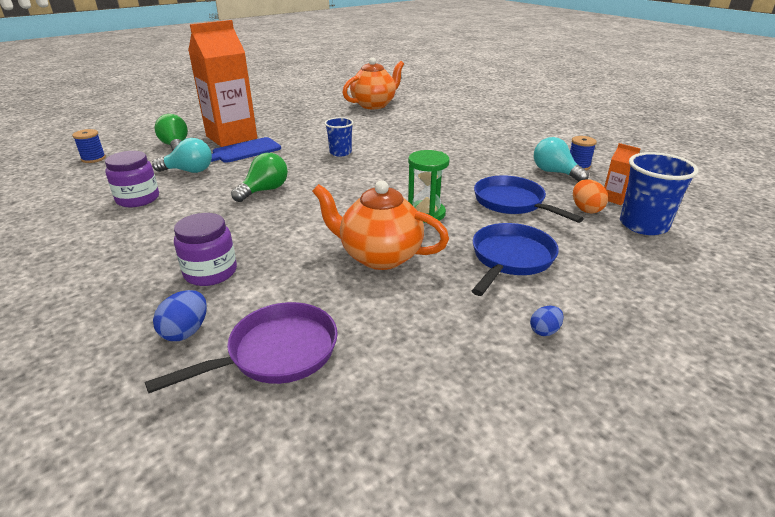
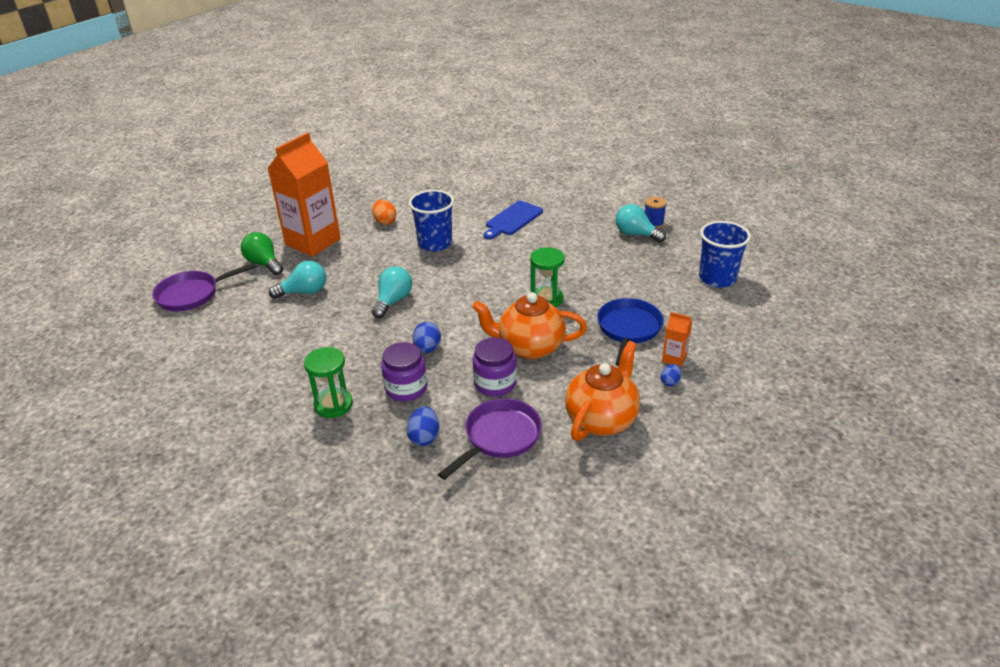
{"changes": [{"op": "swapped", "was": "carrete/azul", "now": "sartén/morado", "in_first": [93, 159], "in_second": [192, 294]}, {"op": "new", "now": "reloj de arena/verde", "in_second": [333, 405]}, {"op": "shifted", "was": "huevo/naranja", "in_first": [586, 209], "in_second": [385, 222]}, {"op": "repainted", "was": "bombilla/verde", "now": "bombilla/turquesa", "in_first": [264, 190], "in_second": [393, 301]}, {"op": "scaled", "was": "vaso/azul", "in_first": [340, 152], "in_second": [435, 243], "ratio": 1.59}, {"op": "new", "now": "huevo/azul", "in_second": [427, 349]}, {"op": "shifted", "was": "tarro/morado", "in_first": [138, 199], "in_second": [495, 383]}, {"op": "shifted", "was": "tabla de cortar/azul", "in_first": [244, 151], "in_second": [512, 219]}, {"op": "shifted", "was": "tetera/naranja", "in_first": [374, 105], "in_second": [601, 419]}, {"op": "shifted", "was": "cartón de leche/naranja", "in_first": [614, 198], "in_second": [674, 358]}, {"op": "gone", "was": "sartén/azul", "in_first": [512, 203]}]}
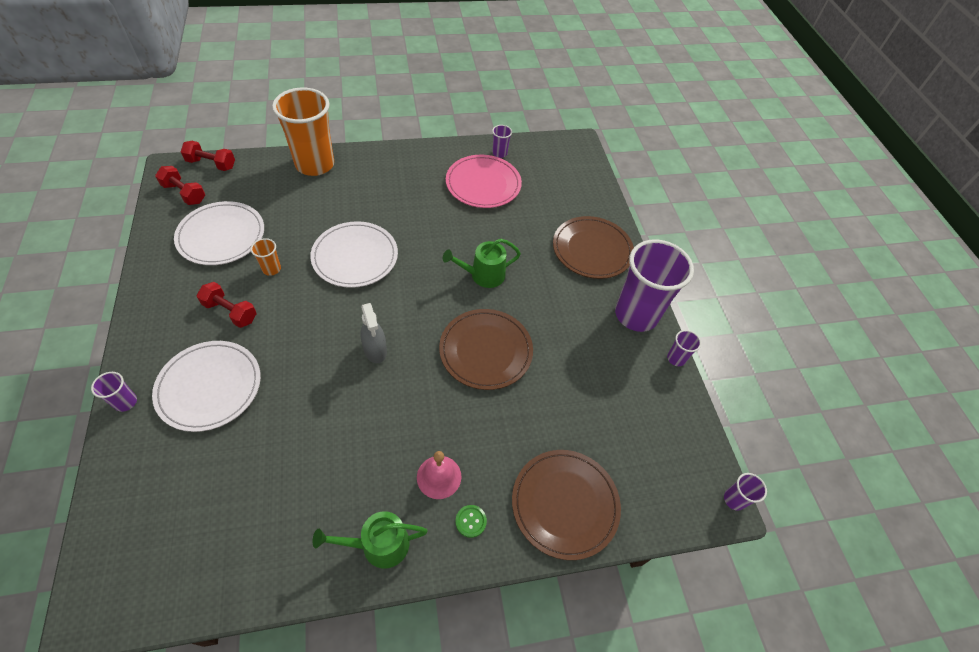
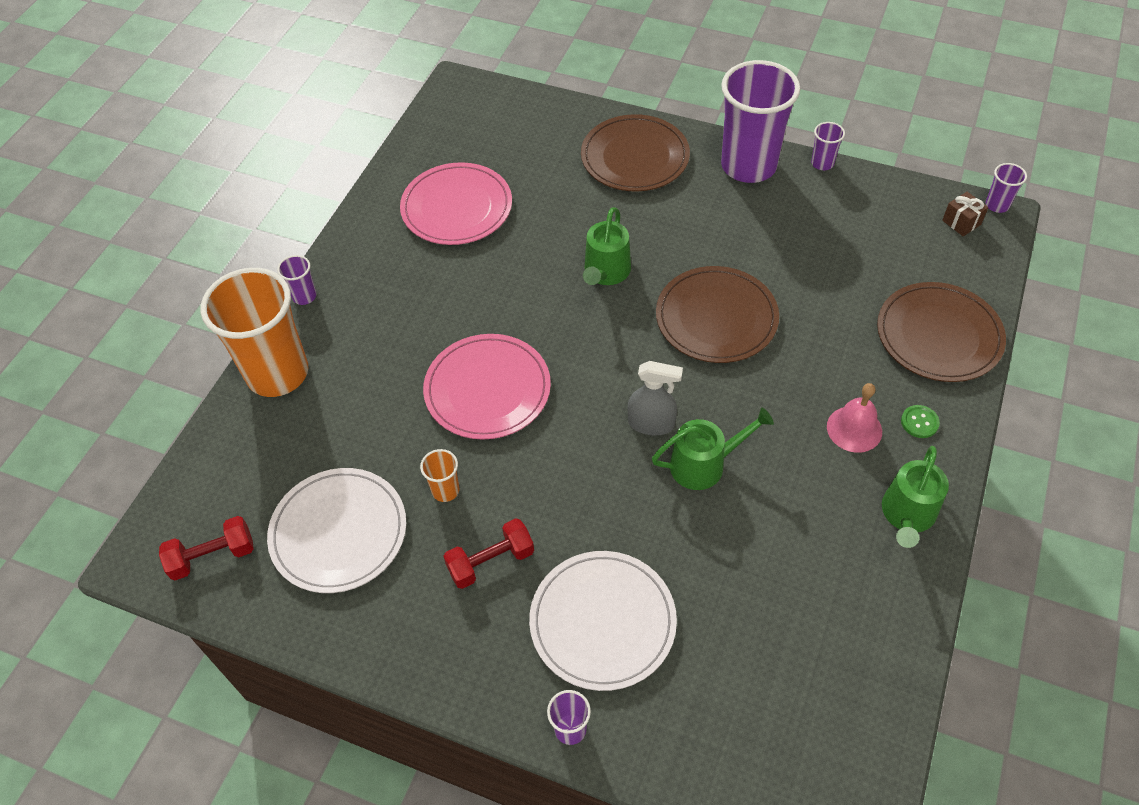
{"changes": [{"op": "shifted", "was": "vaso/morado", "in_first": [499, 153], "in_second": [304, 296]}, {"op": "repainted", "was": "plato/blanco", "now": "plato/rosa", "in_first": [355, 256], "in_second": [487, 389]}, {"op": "new", "now": "regadera/verde", "in_second": [704, 464]}, {"op": "new", "now": "regalo/marrón", "in_second": [961, 222]}, {"op": "gone", "was": "mancuerna/rojo", "in_first": [211, 164]}]}
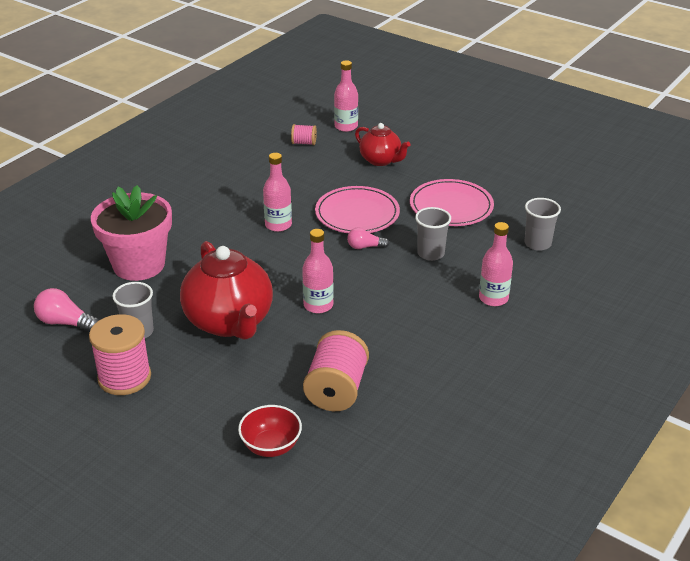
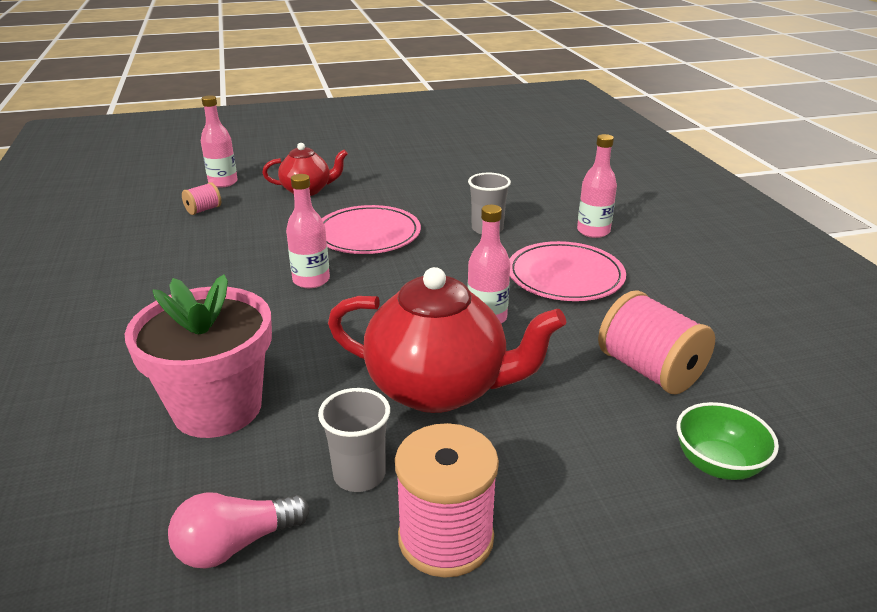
{"changes": [{"op": "shifted", "was": "plato/rosa", "in_first": [451, 206], "in_second": [565, 276]}, {"op": "repainted", "was": "cuenco/rojo", "now": "cuenco/verde", "in_first": [271, 446], "in_second": [718, 464]}, {"op": "gone", "was": "bombilla/rosa", "in_first": [365, 247]}, {"op": "gone", "was": "vaso/gris", "in_first": [537, 244]}]}
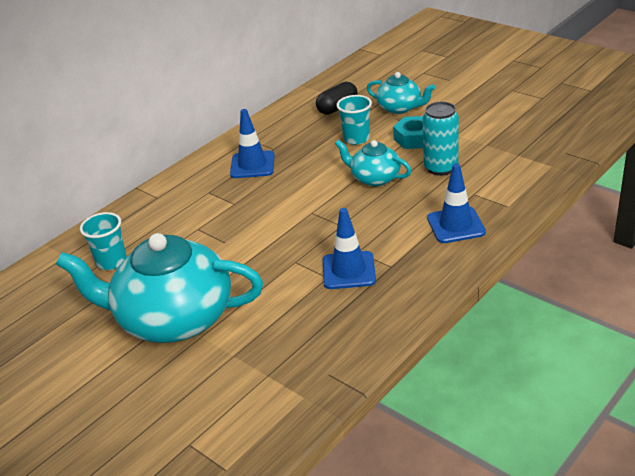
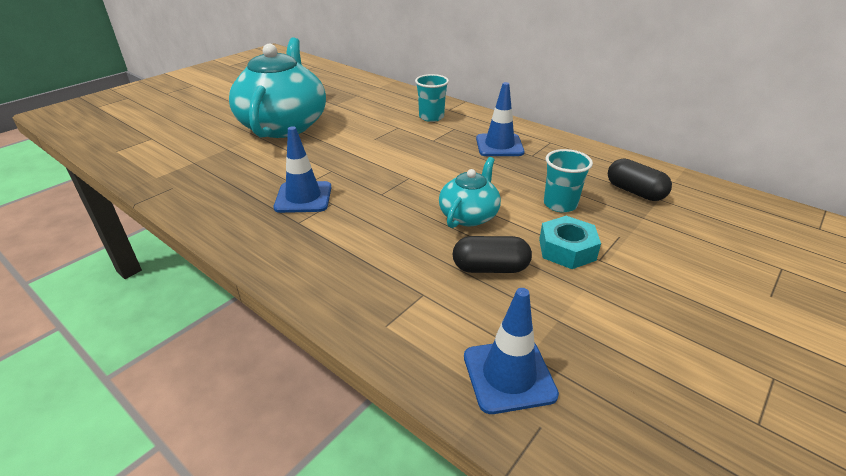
{"changes": [{"op": "shifted", "was": "vaso/turquesa", "in_first": [111, 261], "in_second": [431, 117]}, {"op": "swapped", "was": "lata/turquesa", "now": "cápsula/negro", "in_first": [440, 168], "in_second": [490, 268]}, {"op": "shifted", "was": "cono de tráfico/azul", "in_first": [456, 225], "in_second": [509, 375]}, {"op": "gone", "was": "tetera/turquesa", "in_first": [400, 108]}]}
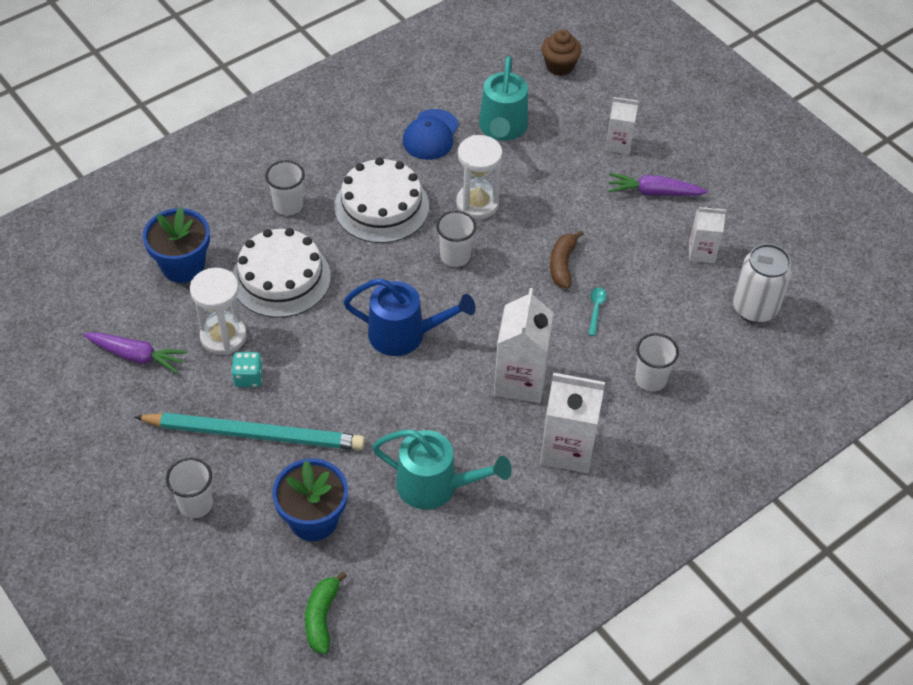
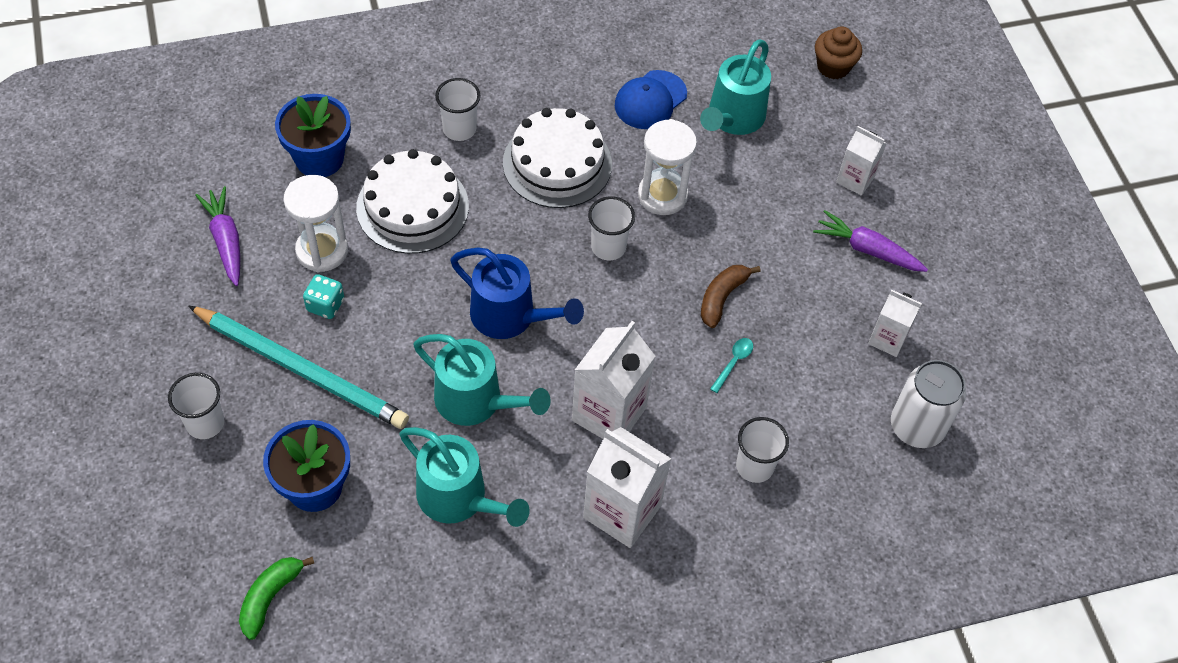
{"changes": [{"op": "rotated", "was": "zanahoria/morado", "in_first": [137, 356], "in_second": [226, 240], "clockwise": -150}, {"op": "new", "now": "regadera/turquesa", "in_second": [477, 402]}]}
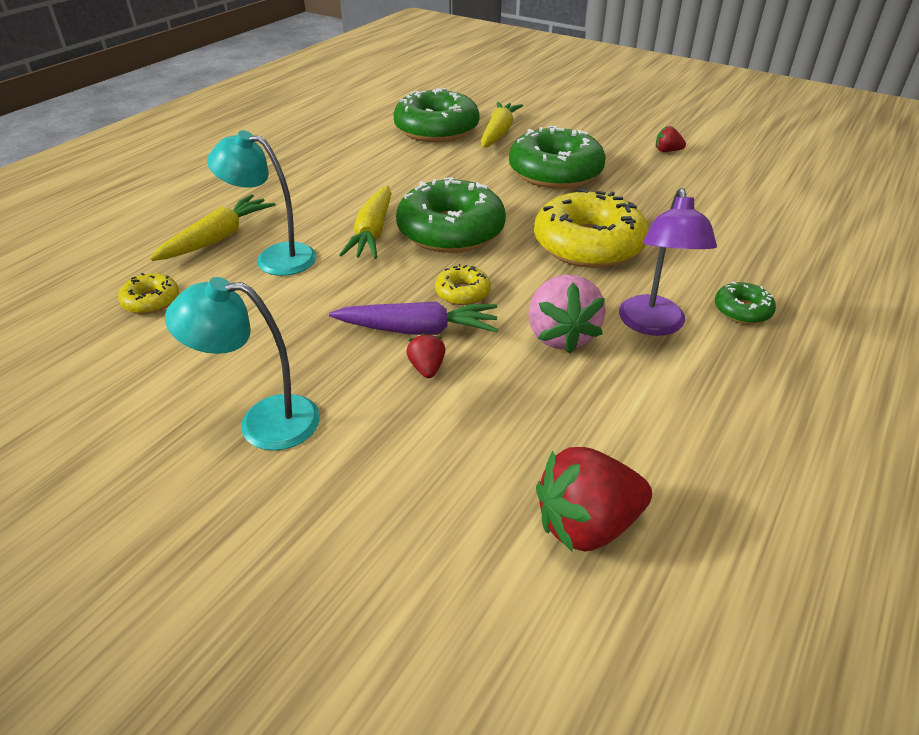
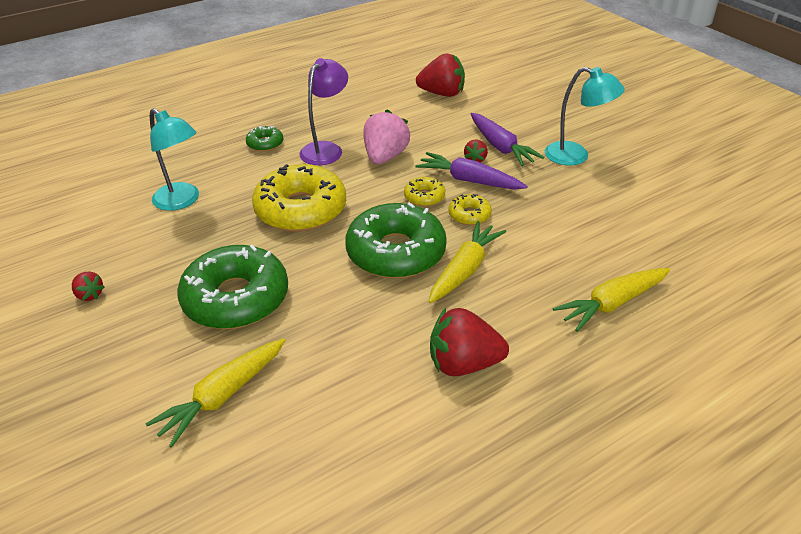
{"changes": [{"op": "shifted", "was": "lámpara/turquesa", "in_first": [275, 257], "in_second": [182, 201]}, {"op": "new", "now": "fresa/rojo", "in_second": [463, 363]}, {"op": "shifted", "was": "rosquilla/amarillo", "in_first": [151, 301], "in_second": [469, 215]}, {"op": "new", "now": "zanahoria/morado", "in_second": [501, 147]}, {"op": "gone", "was": "rosquilla/verde", "in_first": [436, 129]}]}
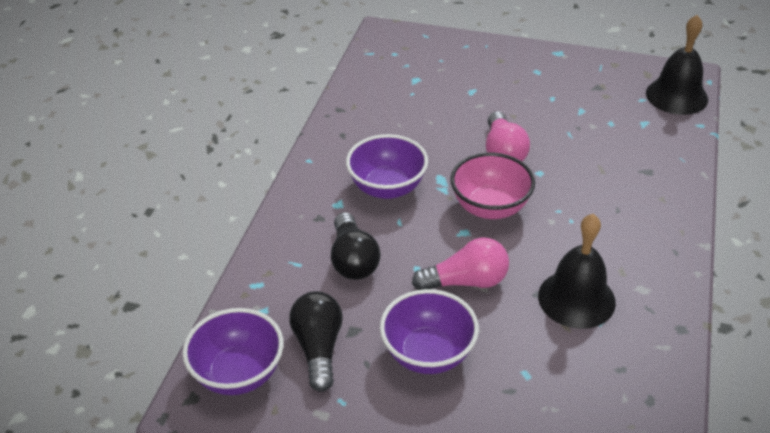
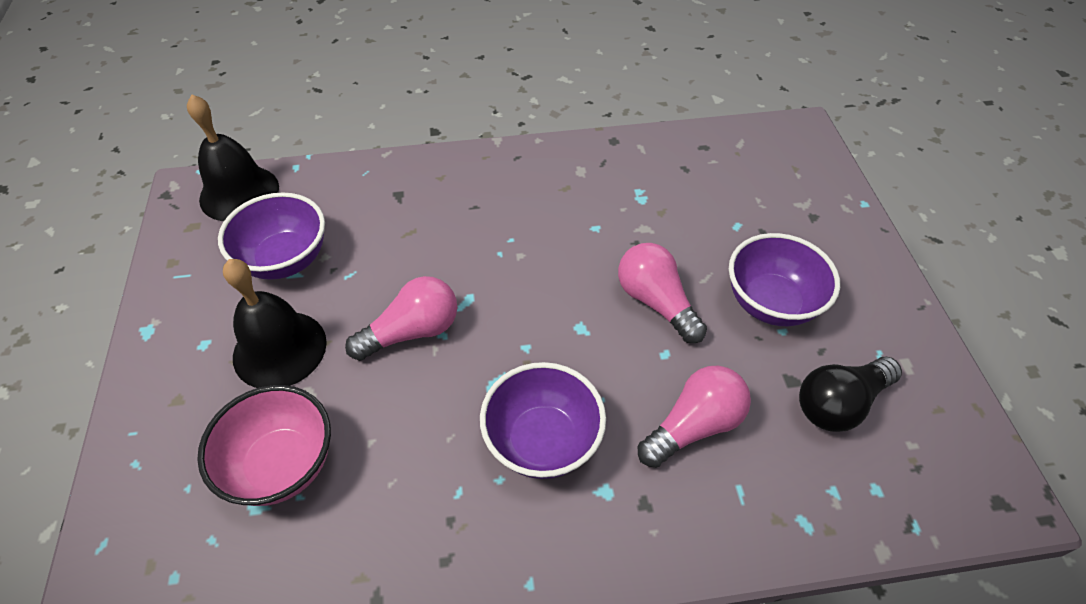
{"changes": [{"op": "shifted", "was": "cuenco/rosa", "in_first": [490, 207], "in_second": [282, 465]}, {"op": "shifted", "was": "cuenco/morado", "in_first": [238, 373], "in_second": [285, 260]}, {"op": "shifted", "was": "campana/negro", "in_first": [576, 298], "in_second": [279, 349]}, {"op": "repainted", "was": "bombilla/negro", "now": "bombilla/rosa", "in_first": [353, 260], "in_second": [694, 426]}]}
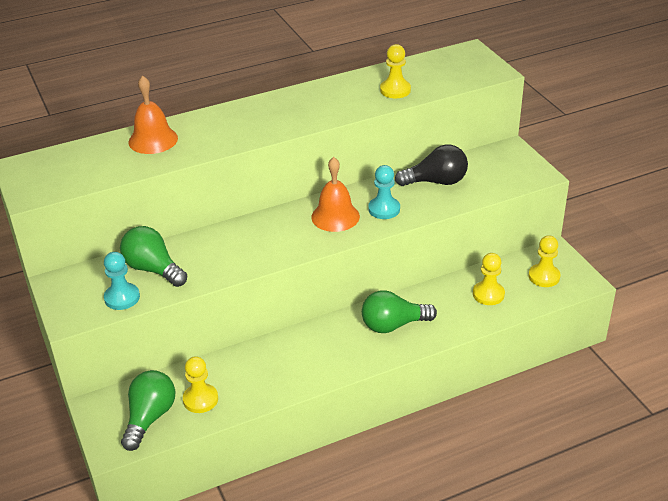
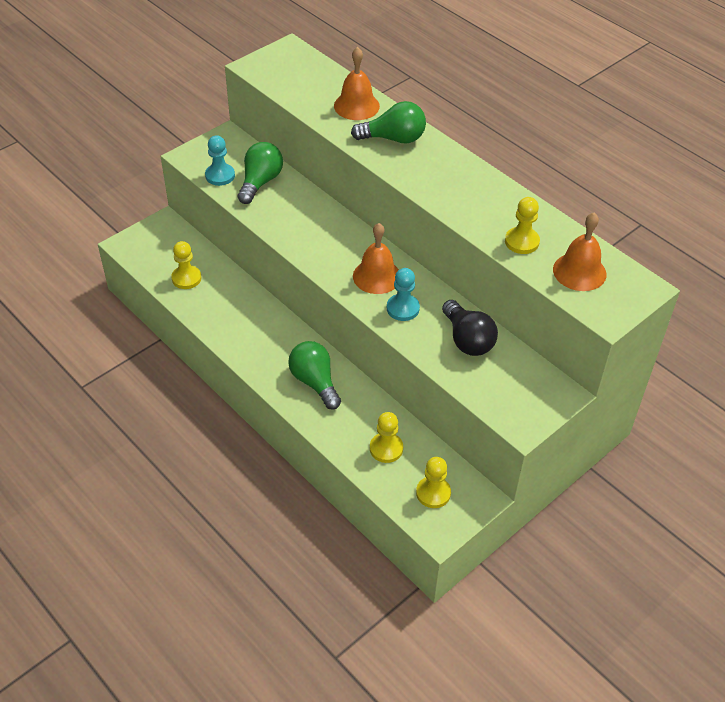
{"changes": [{"op": "shifted", "was": "bombilla/verde", "in_first": [150, 418], "in_second": [393, 138]}, {"op": "new", "now": "campana/naranja", "in_second": [579, 271]}]}
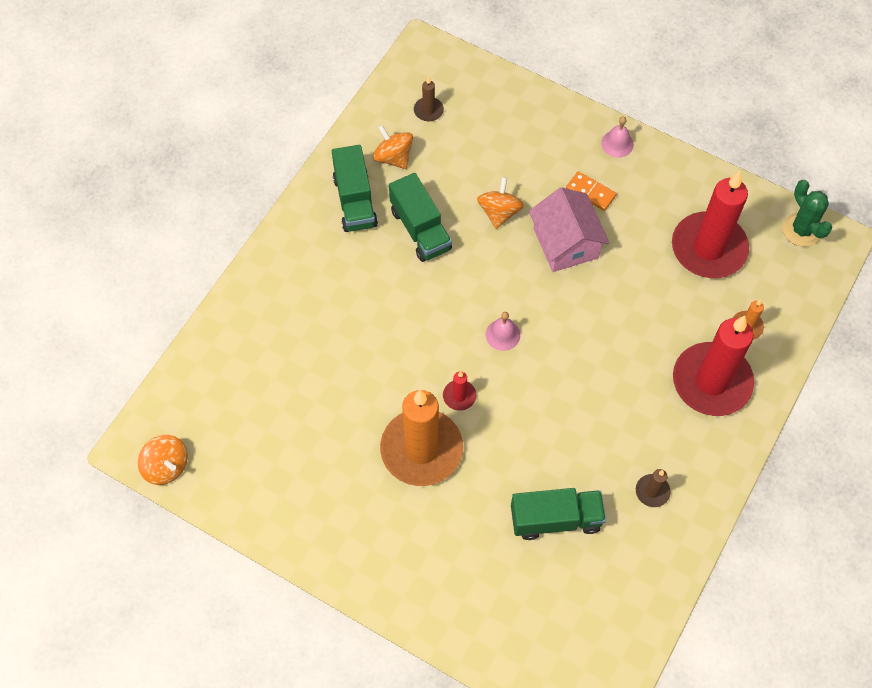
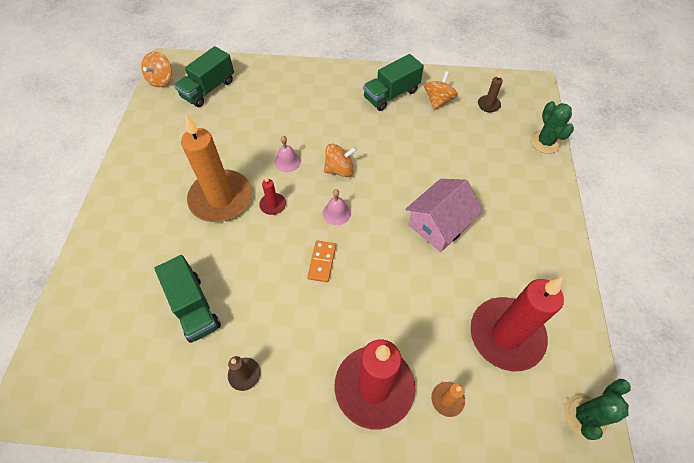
{"changes": [{"op": "shifted", "was": "camión/verde", "in_first": [420, 229], "in_second": [208, 89]}, {"op": "shifted", "was": "campana/rosa", "in_first": [617, 143], "in_second": [287, 161]}, {"op": "shifted", "was": "ficha de dominó/naranja", "in_first": [590, 192], "in_second": [322, 262]}, {"op": "shifted", "was": "peonza/naranja", "in_first": [499, 212], "in_second": [339, 170]}, {"op": "new", "now": "cactus/verde", "in_second": [545, 142]}]}
